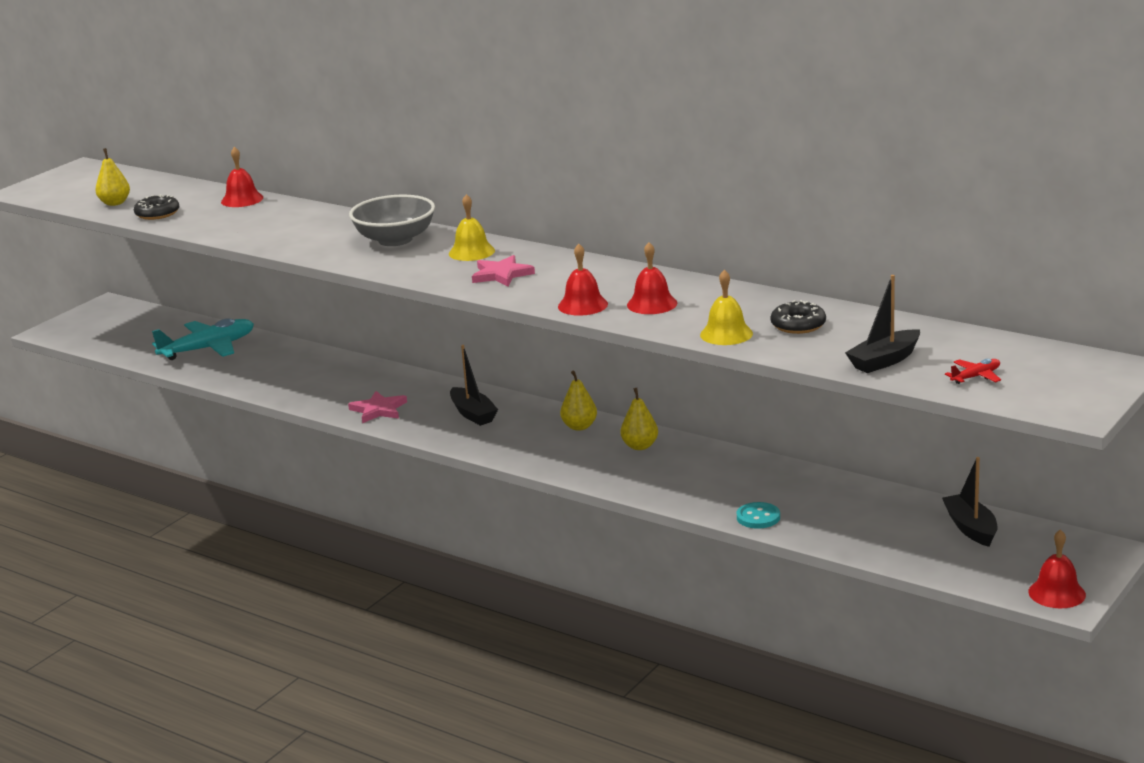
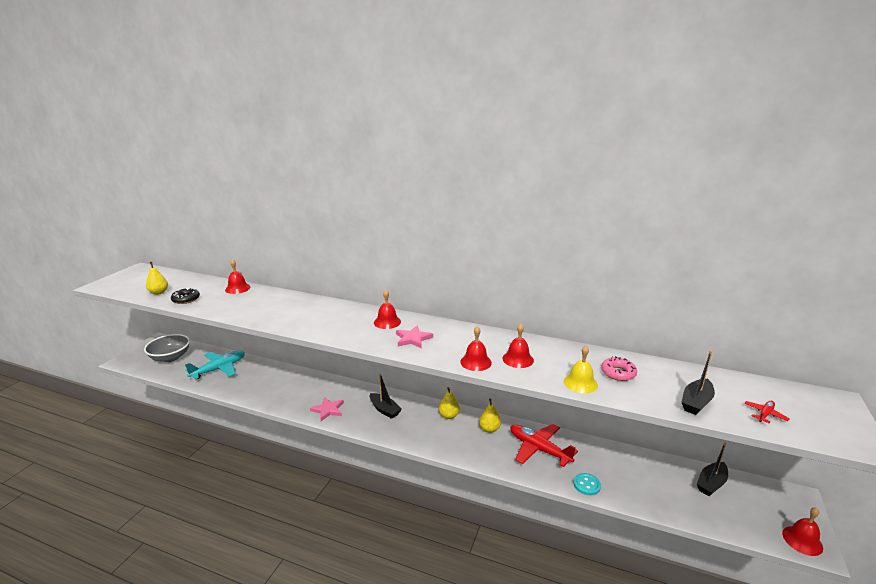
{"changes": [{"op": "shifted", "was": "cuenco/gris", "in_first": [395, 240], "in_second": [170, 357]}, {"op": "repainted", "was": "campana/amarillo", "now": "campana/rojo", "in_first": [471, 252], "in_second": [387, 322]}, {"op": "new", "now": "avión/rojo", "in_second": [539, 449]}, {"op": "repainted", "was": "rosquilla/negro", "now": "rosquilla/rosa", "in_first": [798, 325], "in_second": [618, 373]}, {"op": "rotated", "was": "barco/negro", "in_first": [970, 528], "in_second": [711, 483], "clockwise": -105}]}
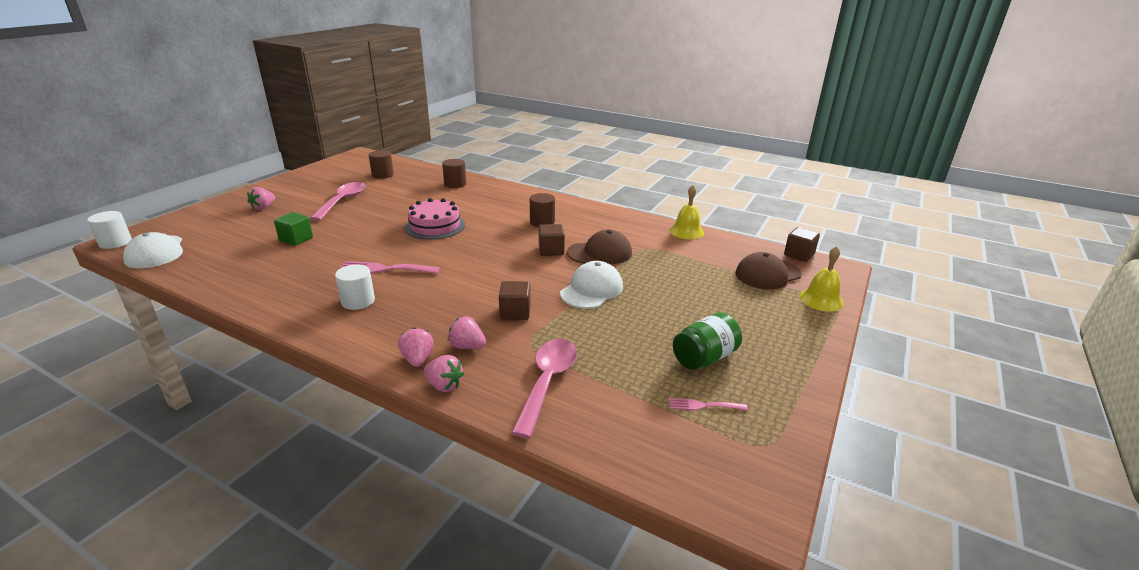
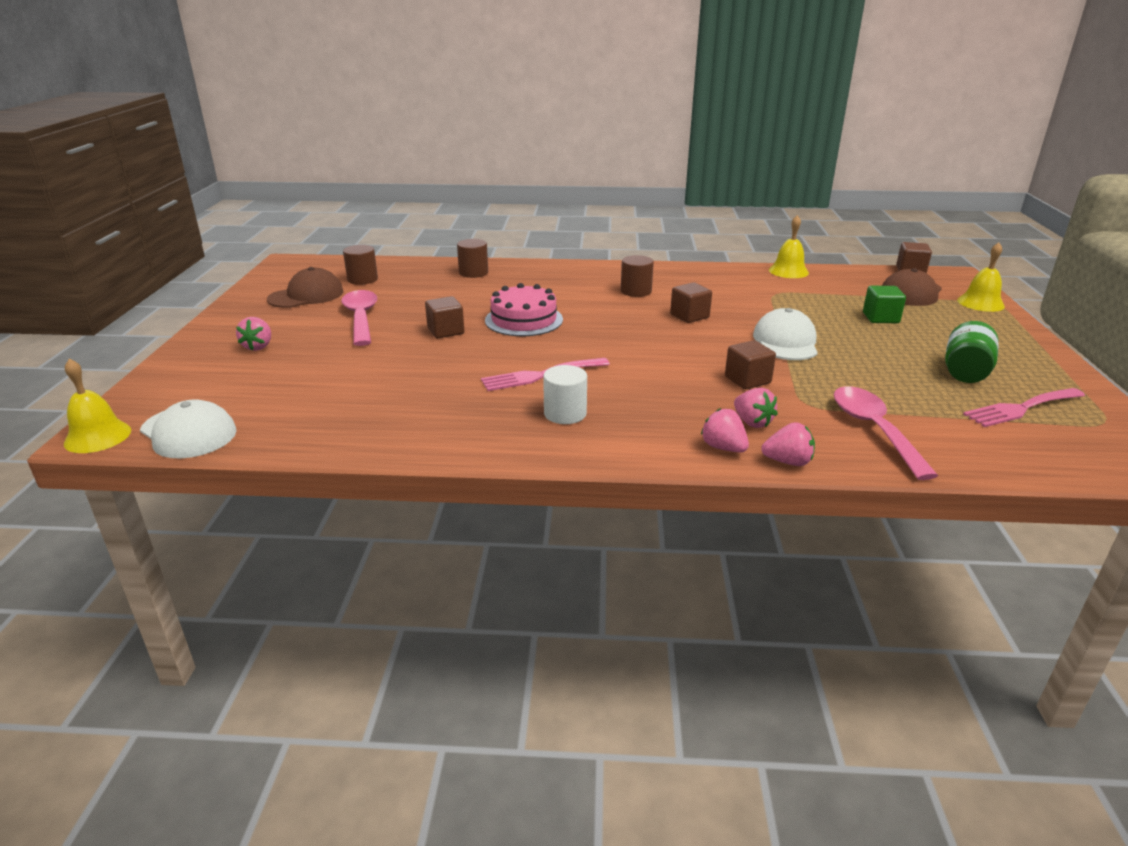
{"changes": [{"op": "swapped", "was": "cilindro/blanco", "now": "campana/amarillo", "in_first": [115, 242], "in_second": [97, 436]}, {"op": "shifted", "was": "gorra/marrón", "in_first": [600, 253], "in_second": [306, 295]}, {"op": "new", "now": "cubo/marrón", "in_second": [446, 331]}, {"op": "rotated", "was": "fresa/rosa", "in_first": [467, 346], "in_second": [752, 422], "clockwise": -120}, {"op": "shifted", "was": "cubo/verde", "in_first": [296, 239], "in_second": [880, 318]}, {"op": "scaled", "was": "tenedor/rosa", "in_first": [703, 405], "in_second": [1020, 408], "ratio": 1.77}]}
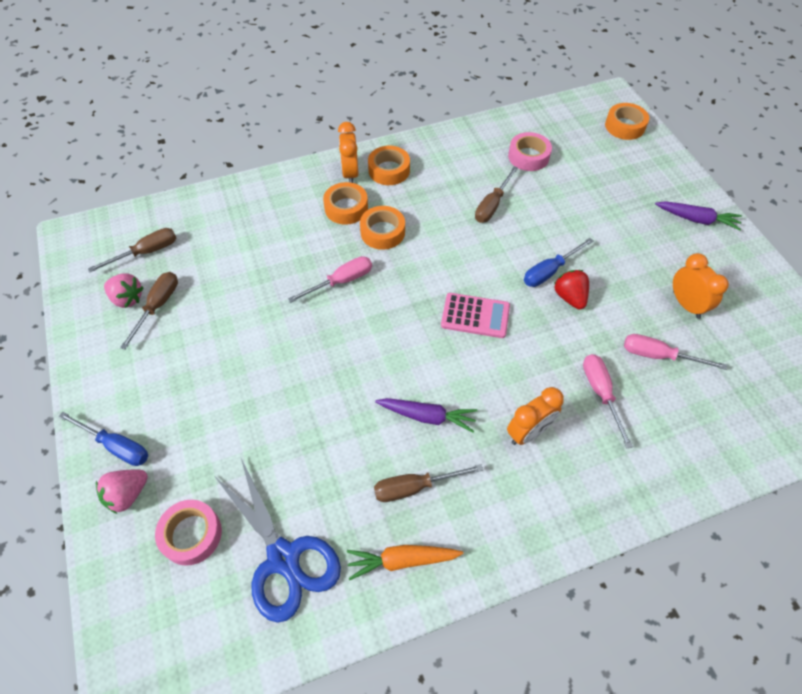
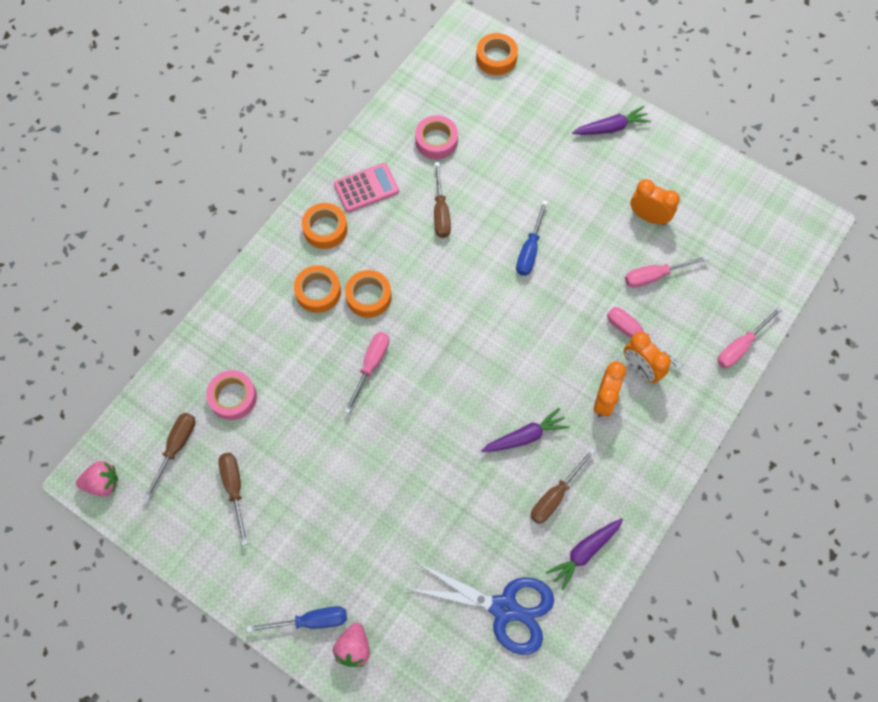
{"changes": [{"op": "shifted", "was": "fresa/rosa", "in_first": [127, 298], "in_second": [102, 483]}, {"op": "shifted", "was": "cinta adhesiva/rosa", "in_first": [191, 534], "in_second": [233, 397]}, {"op": "shifted", "was": "calculadora/rosa", "in_first": [475, 316], "in_second": [366, 188]}, {"op": "repainted", "was": "zanahoria/naranja", "now": "zanahoria/morado", "in_first": [402, 560], "in_second": [584, 552]}, {"op": "shifted", "was": "despertador/naranja", "in_first": [350, 174], "in_second": [640, 369]}, {"op": "new", "now": "destornillador/rosa", "in_second": [740, 346]}, {"op": "gone", "was": "fresa/rojo", "in_first": [569, 297]}]}
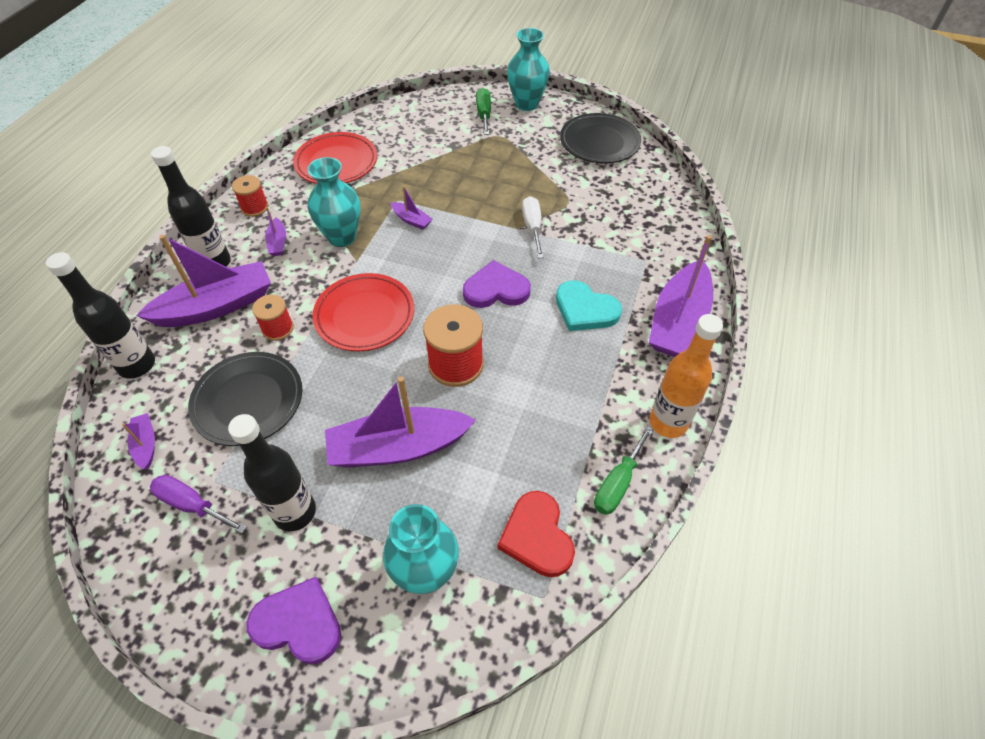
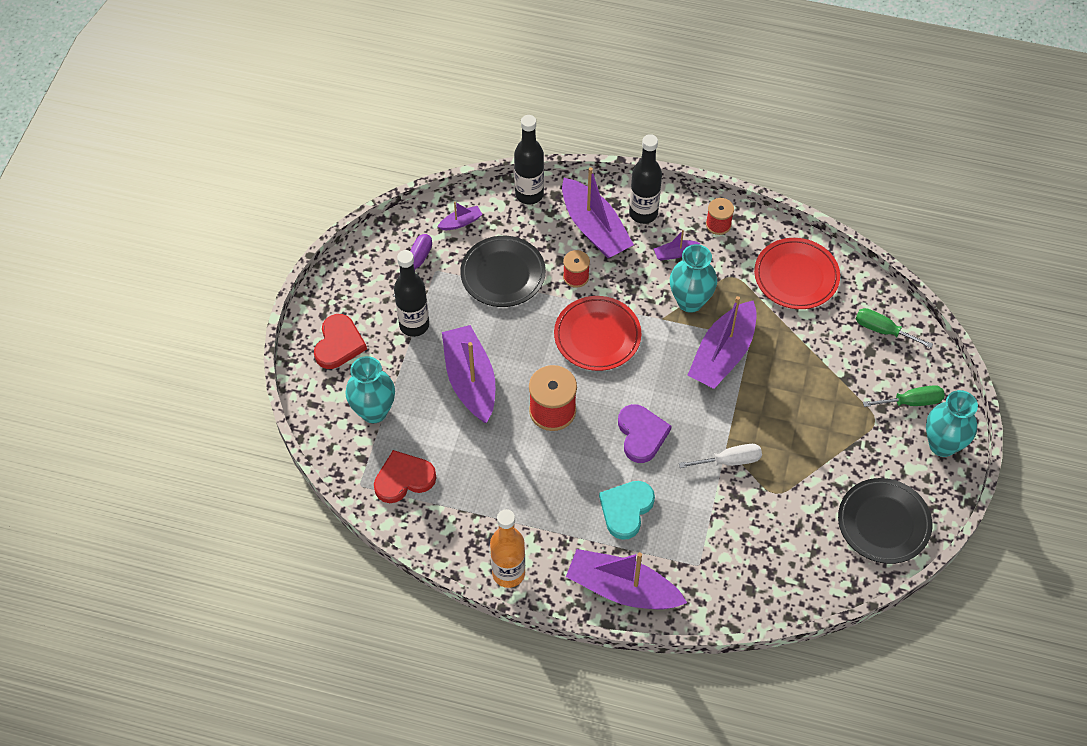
{"changes": [{"op": "repainted", "was": "corazón/morado", "now": "corazón/rojo", "in_first": [298, 623], "in_second": [339, 344]}, {"op": "scaled", "was": "barco/morado", "in_first": [412, 220], "in_second": [722, 354], "ratio": 2.27}, {"op": "shifted", "was": "destornillador/verde", "in_first": [617, 483], "in_second": [882, 330]}]}
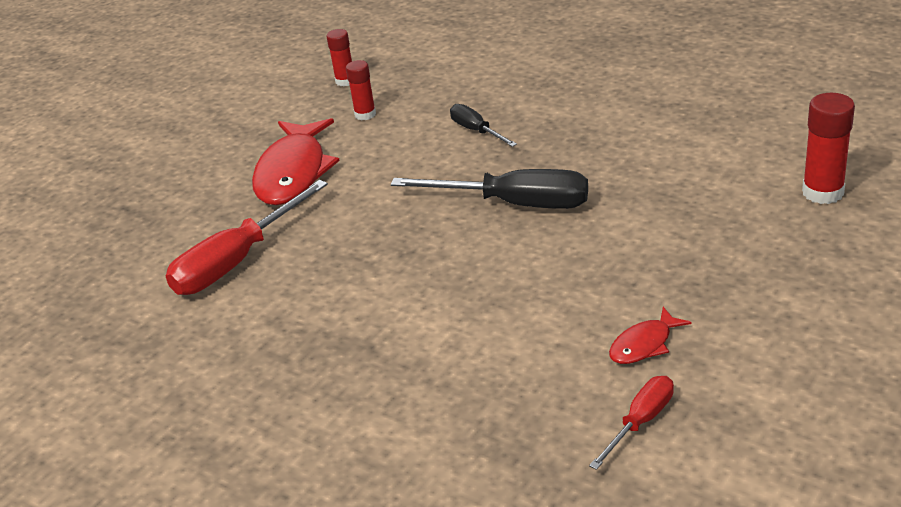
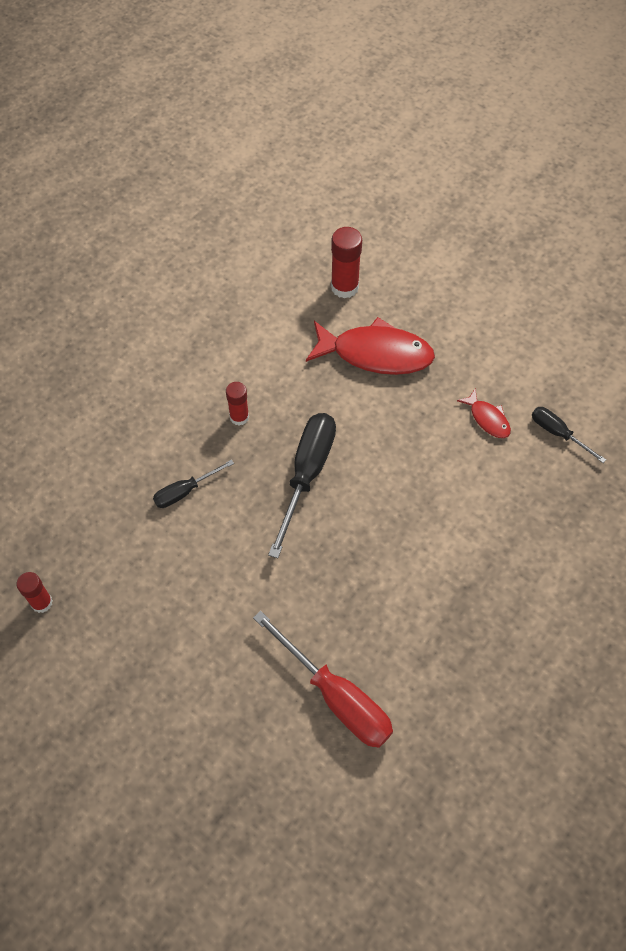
{"changes": [{"op": "shifted", "was": "barra de pegamento/rojo", "in_first": [365, 114], "in_second": [239, 417]}, {"op": "shifted", "was": "pez/rojo", "in_first": [293, 173], "in_second": [375, 354]}, {"op": "repainted", "was": "destornillador/rojo", "now": "destornillador/negro", "in_first": [640, 422], "in_second": [558, 433]}]}
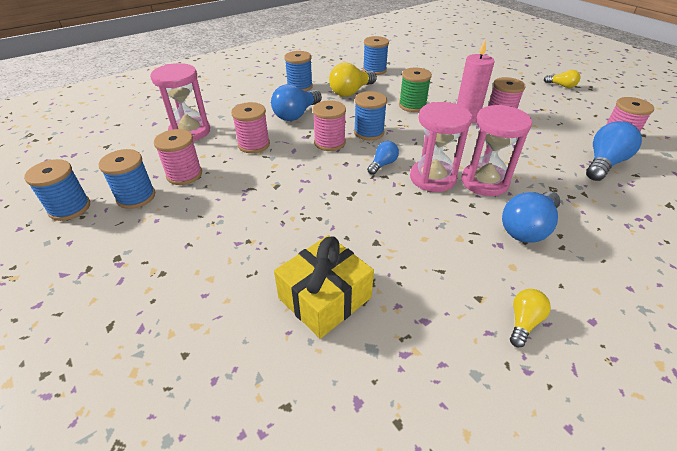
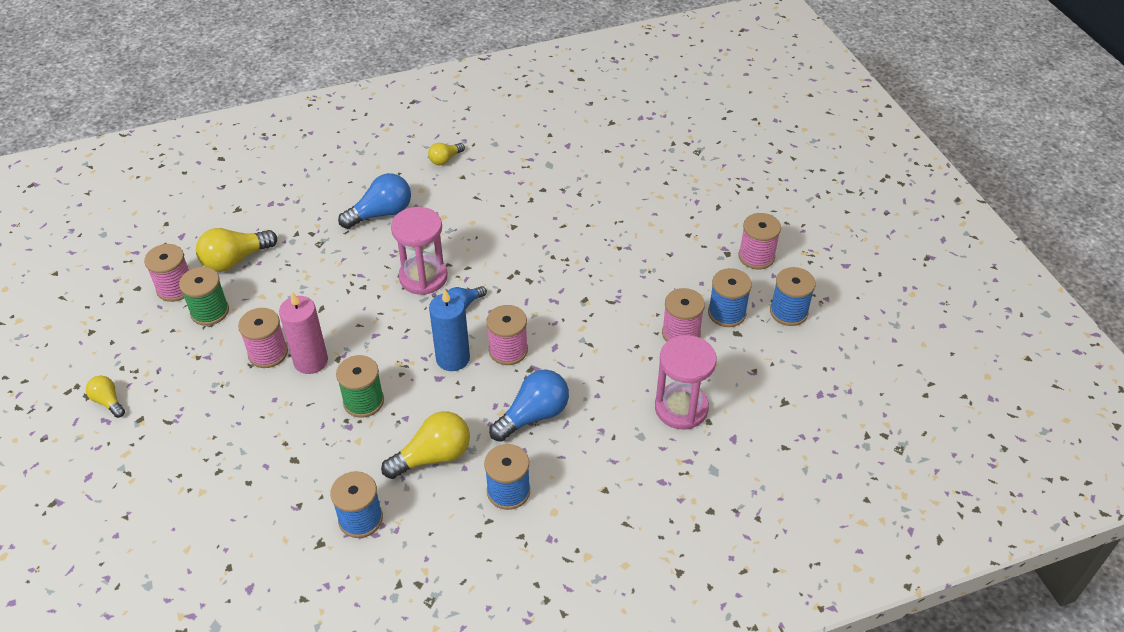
{"changes": [{"op": "new", "now": "carrete/verde", "in_second": [210, 311]}, {"op": "repainted", "was": "bombilla/azul", "now": "bombilla/amarillo", "in_first": [604, 163], "in_second": [235, 260]}, {"op": "swapped", "was": "carrete/azul", "now": "vela/azul", "in_first": [369, 132], "in_second": [453, 358]}, {"op": "shifted", "was": "carrete/rosa", "in_first": [254, 145], "in_second": [756, 257]}, {"op": "gone", "was": "regalo/amarillo", "in_first": [325, 297]}, {"op": "gone", "was": "reloj de arena/rosa", "in_first": [484, 182]}]}
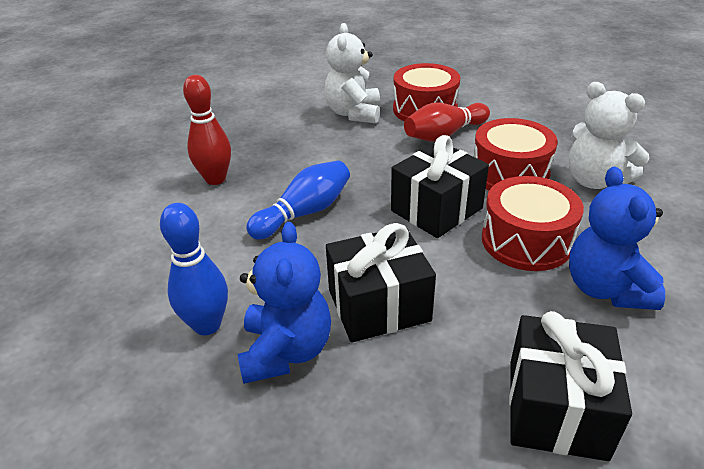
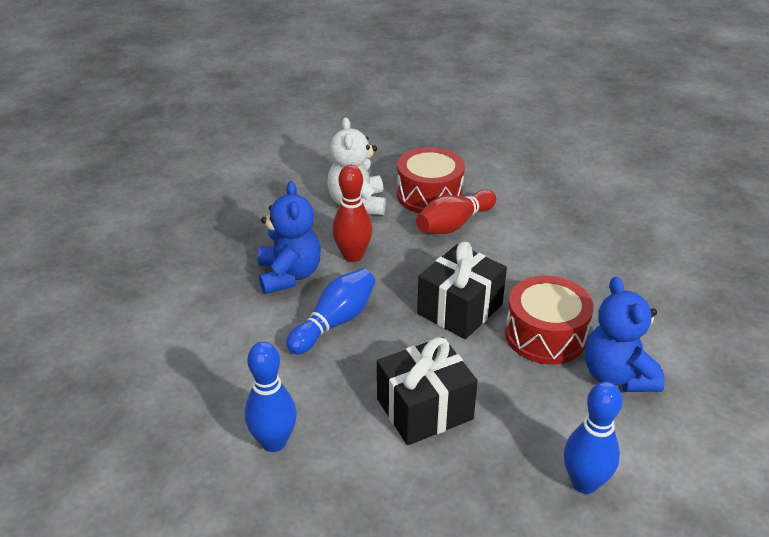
{"changes": [{"op": "shifted", "was": "osito/azul", "in_first": [286, 351], "in_second": [289, 275]}, {"op": "shifted", "was": "bolo/rojo", "in_first": [215, 179], "in_second": [353, 256]}, {"op": "swapped", "was": "regalo/negro", "now": "bolo/azul", "in_first": [556, 408], "in_second": [584, 483]}, {"op": "gone", "was": "tambor/rojo", "in_first": [509, 173]}, {"op": "gone", "was": "osito/blanco", "in_first": [595, 181]}]}
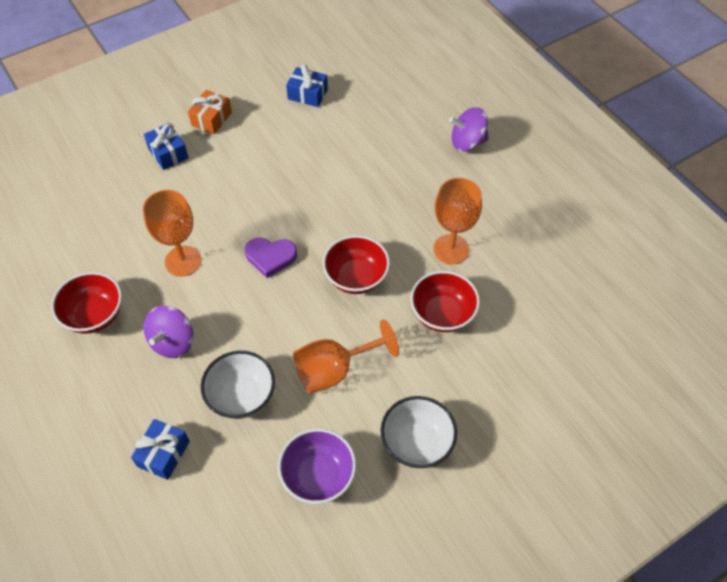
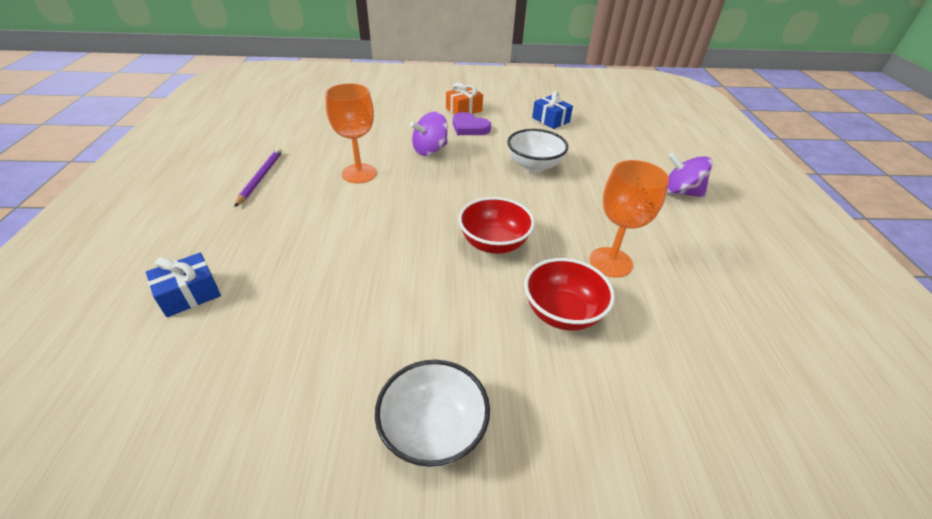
{"changes": [{"op": "swapped", "was": "cuenco/rojo", "now": "lápiz/morado", "in_first": [95, 315], "in_second": [261, 178]}, {"op": "shifted", "was": "peonza/morado", "in_first": [173, 342], "in_second": [430, 150]}, {"op": "shifted", "was": "corazón/morado", "in_first": [270, 257], "in_second": [469, 127]}, {"op": "shifted", "was": "cuenco/blanco", "in_first": [241, 396], "in_second": [534, 165]}, {"op": "gone", "was": "regalo/azul", "in_first": [168, 153]}, {"op": "gone", "was": "cuenco/morado", "in_first": [318, 476]}, {"op": "gone", "was": "copa/naranja", "in_first": [334, 370]}]}
